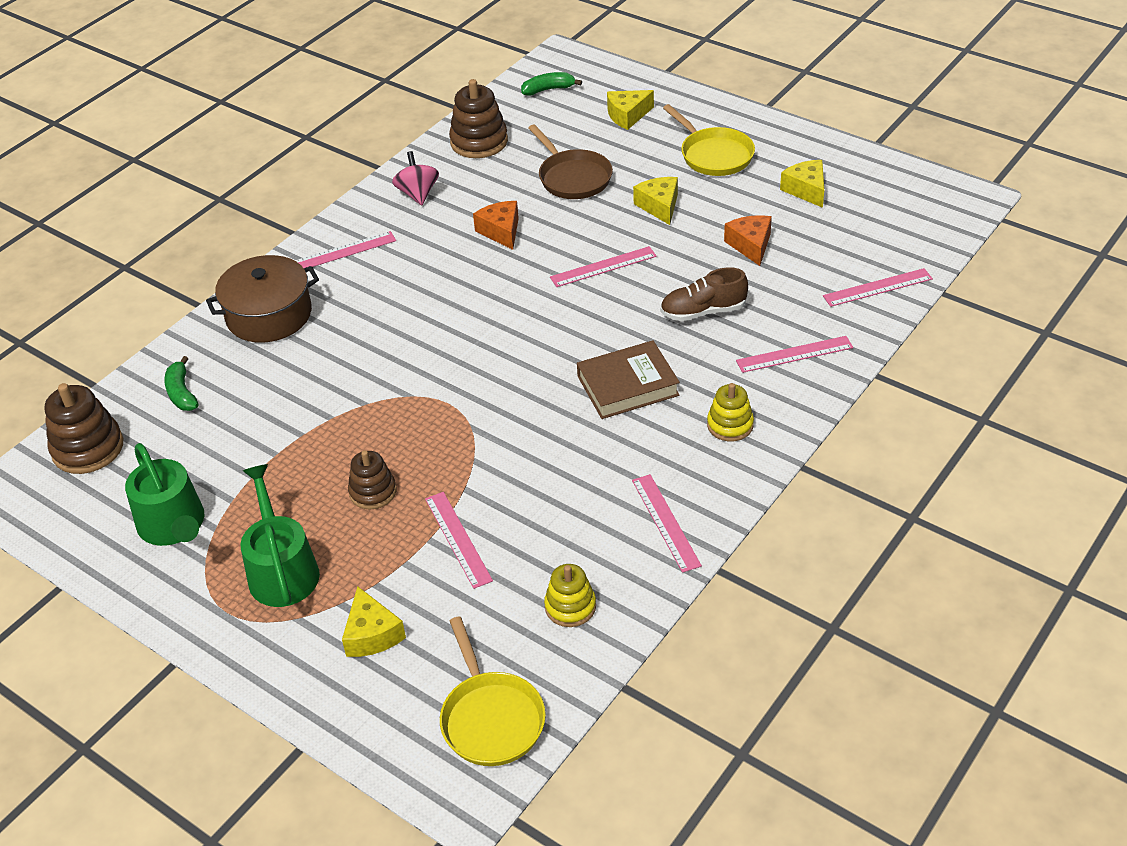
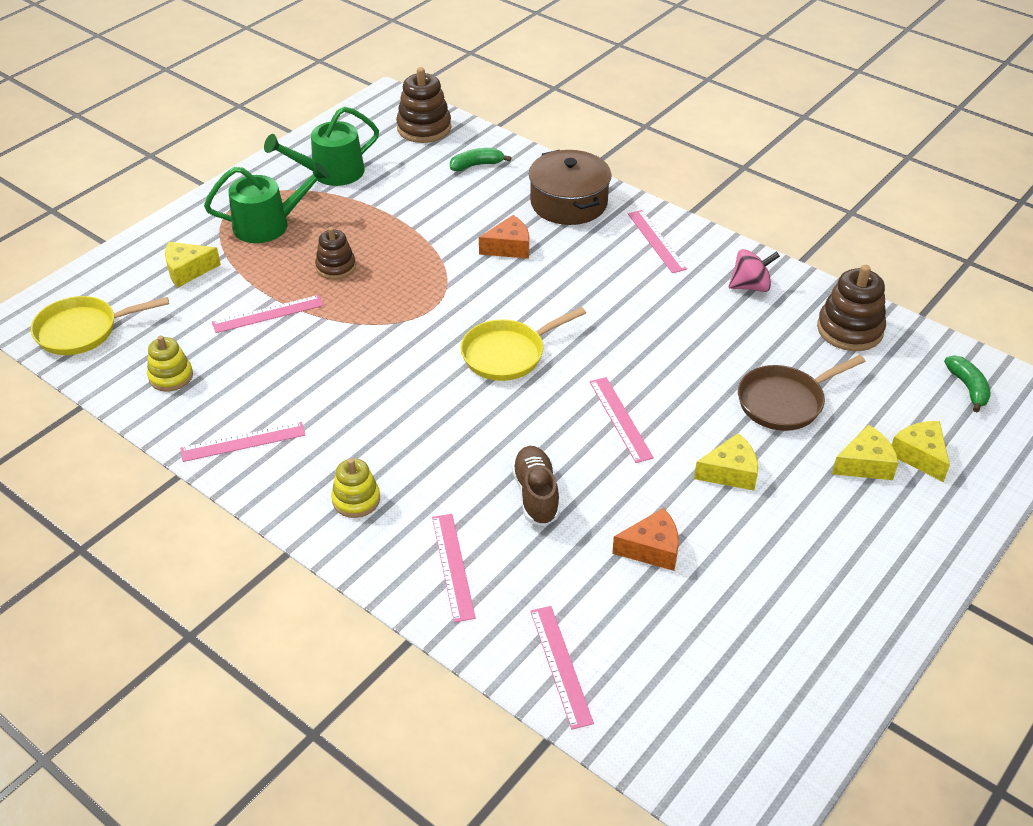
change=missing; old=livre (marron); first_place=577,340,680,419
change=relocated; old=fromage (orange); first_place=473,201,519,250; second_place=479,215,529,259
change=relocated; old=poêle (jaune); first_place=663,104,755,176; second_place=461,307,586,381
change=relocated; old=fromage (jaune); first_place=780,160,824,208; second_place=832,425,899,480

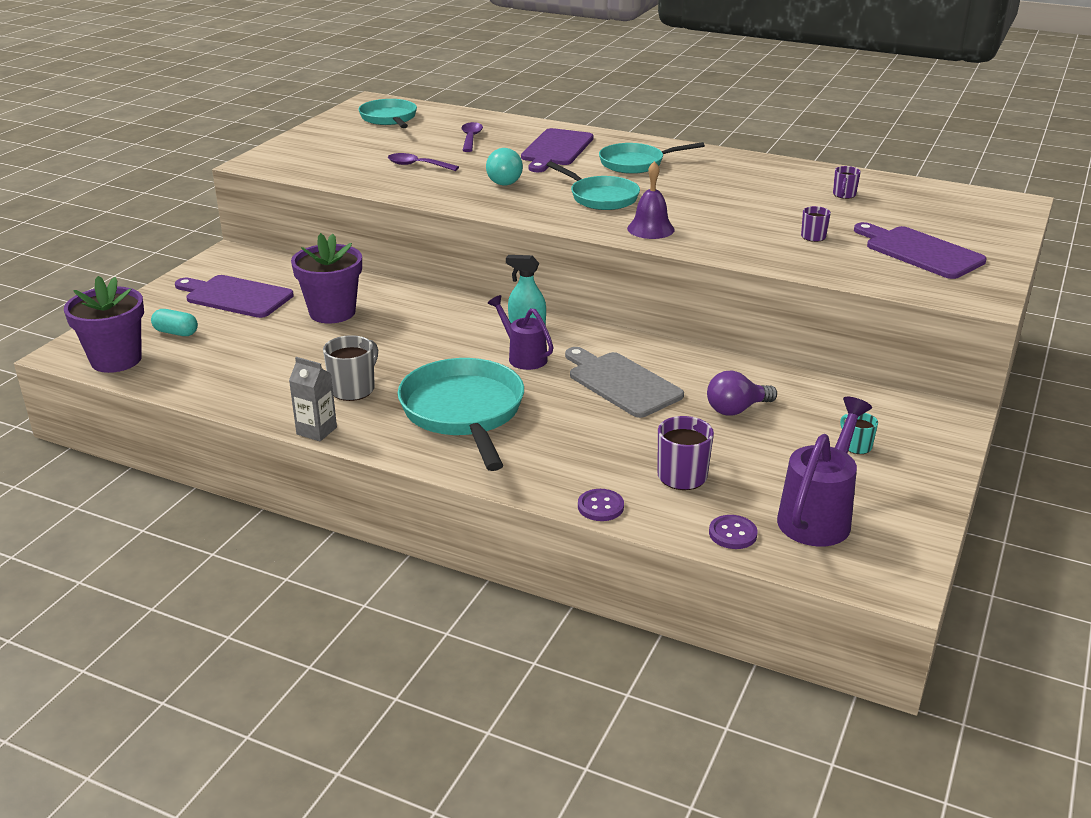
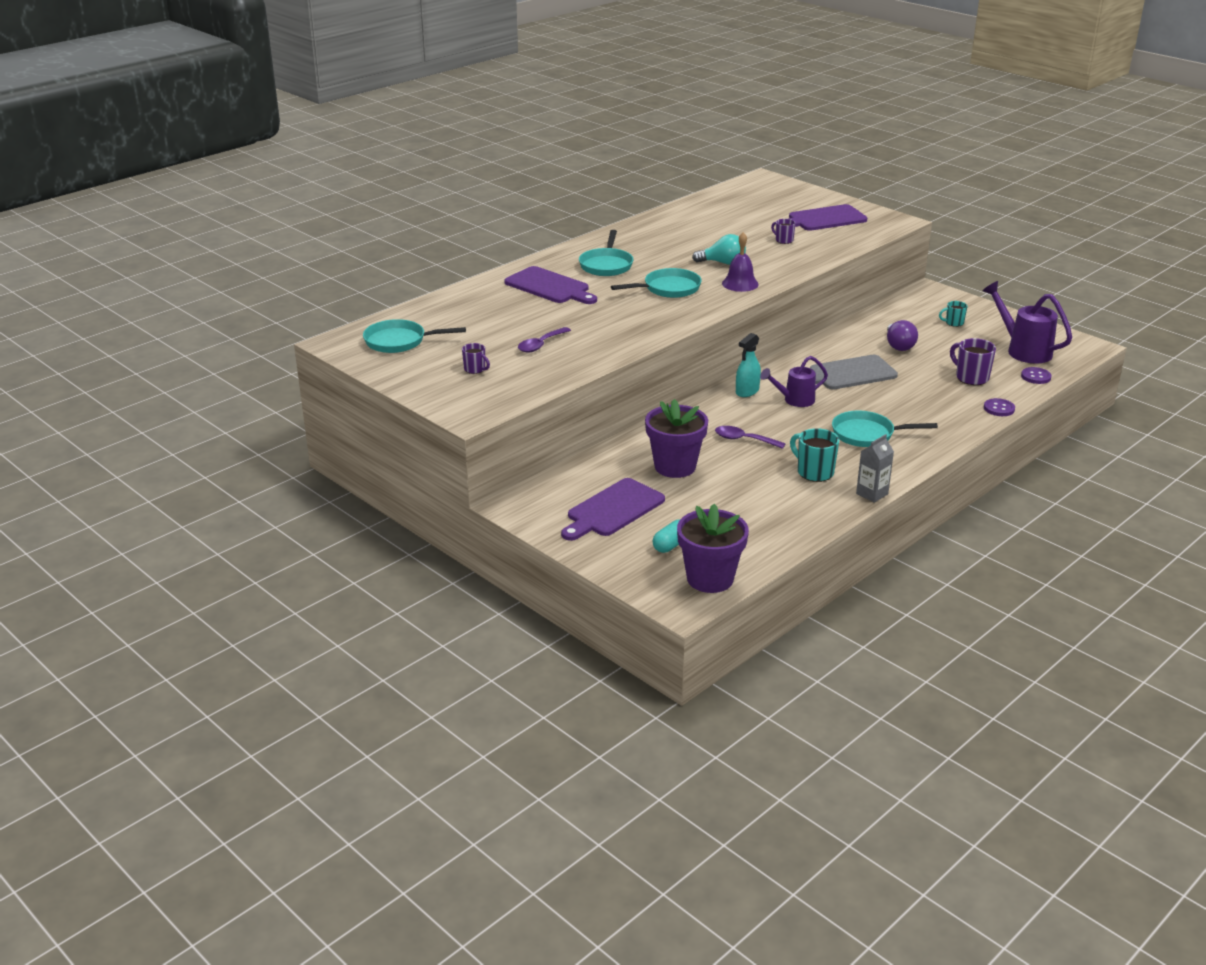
change=relocated; old=cuillère (violet); first_place=461,122,483,152; second_place=715,426,786,449
change=relocated; old=ampoule (turquoise); first_place=486,148,523,185; second_place=692,234,746,265
change=relocated; old=tasse (violet); first_place=833,166,861,199; second_place=462,343,490,374
change=colour; old=tasse (gris); new=tasse (turquoise); first_place=323,335,378,401; second_place=790,428,839,482
change=size; old=poêle (turquoise); first_place=398,358,524,471; second_place=832,411,938,447; factor=0.64

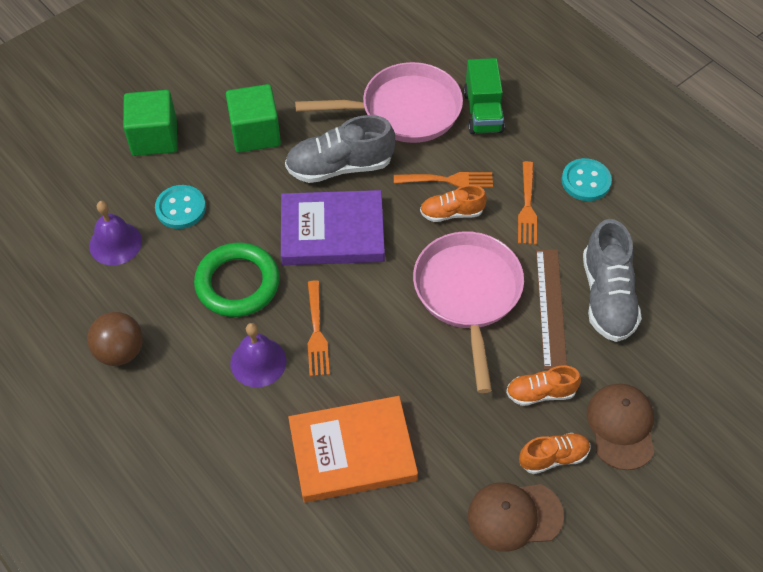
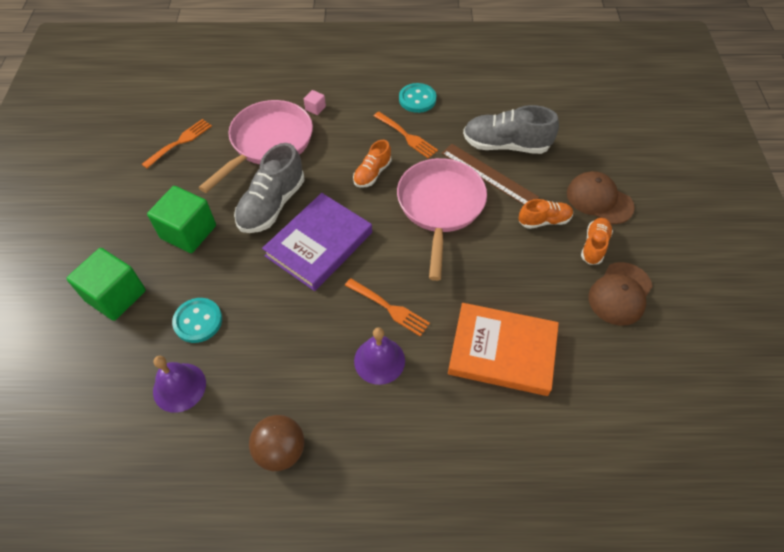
change=missing; old=anneau (vert); first_place=194,243,280,317
change=relocated; old=fourchette (orange); first_place=394,172,493,188; second_place=142,119,212,168
change=exchanged; old=camion (vert); new=cube (rose); first_place=464,58,505,134; second_place=304,90,326,115
change=spun; old=livre (orange); first_place=288,396,418,503; second_place=448,303,559,396; degrees=75
change=spun; old=poêle (rose); first_place=413,231,524,393; second_place=397,158,487,281; degrees=60
change=spun; old=chaussure (orange); first_place=506,366,581,406; second_place=519,199,573,229; degrees=-135
change=spun; old=chaussure (gris); first_place=583,219,642,342; second_place=463,105,559,154; degrees=150

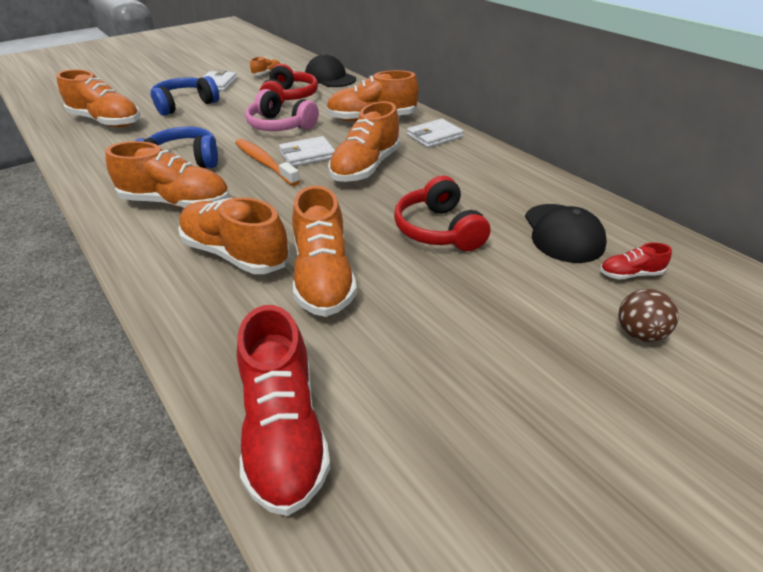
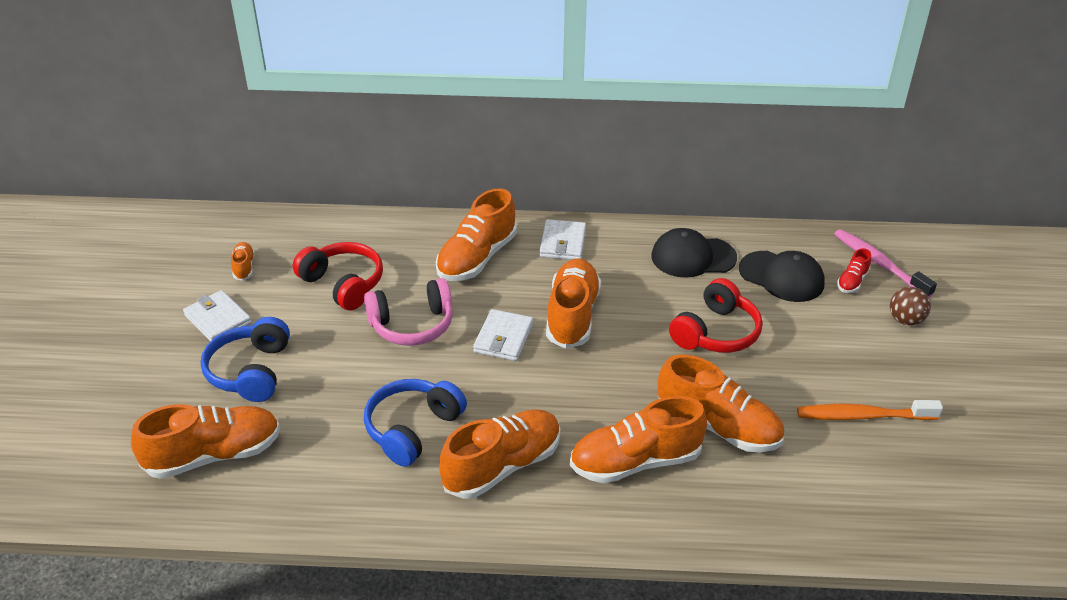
change=missing; old=chaussure (rouge); first_place=237,305,331,516
change=appeared; new=brosse à dents (rose); second_place=834,229,937,298
change=relocated; old=brosse à dents (orange); first_place=235,139,300,186; second_place=797,400,943,420
change=relocated; old=casquette (noir); first_place=305,54,356,87; second_place=651,228,737,278
change=spun; old=chaussure (orange); first_place=328,101,401,182; second_place=546,258,601,349; degrees=-150
change=spun; old=casque audio (rouge); first_place=394,176,490,251; second_place=669,278,763,353; degrees=-75

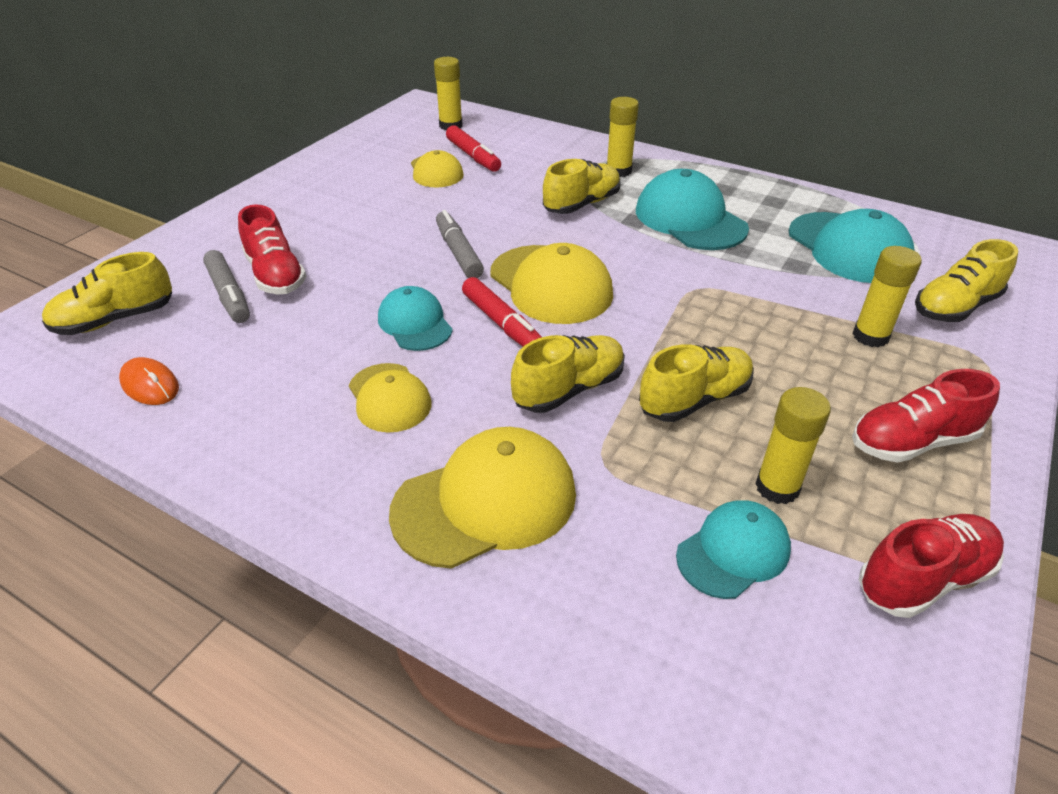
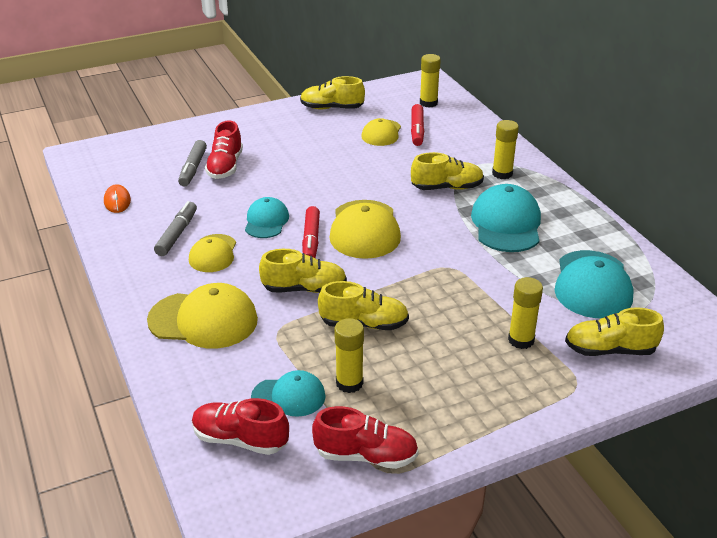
change=relocated; old=chaussure (jaune); first_place=42,252,172,335; second_place=300,76,365,109
change=relocated; old=feutre (gris); first_place=436,210,484,278; second_place=154,201,197,256
change=relocated; old=chaussure (rouge); first_place=852,369,1000,463; second_place=192,398,289,455

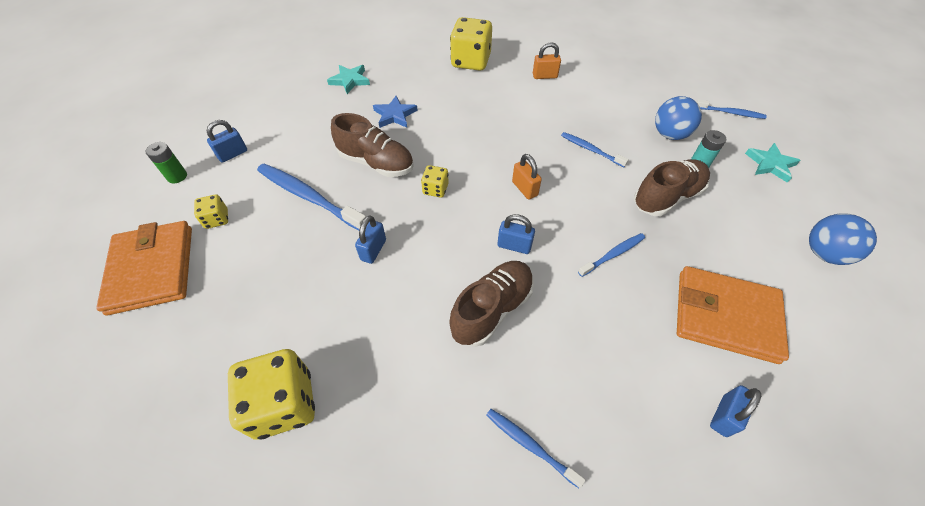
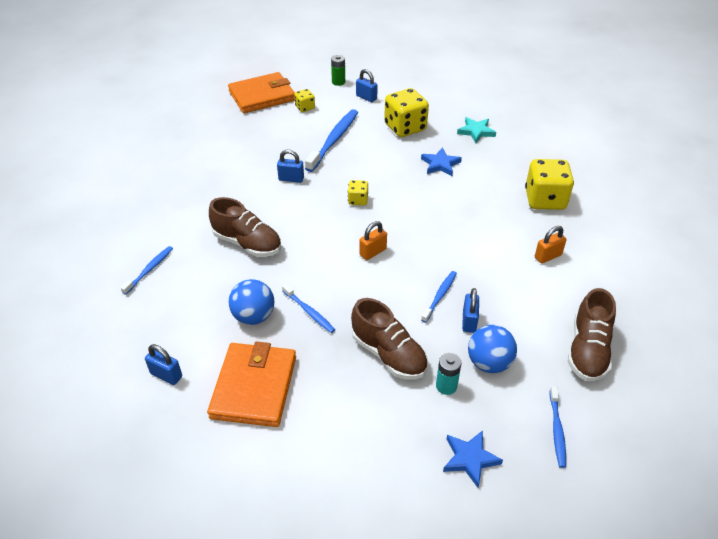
change=relocated; old=dé (jaune); first_place=228,349,315,440; second_place=384,88,429,137
change=relocated; old=chaussure (marron); first_place=331,113,414,177; second_place=568,288,616,381
change=relocated; old=cadenas (bleu); first_place=497,214,535,254; second_place=462,288,479,333
change=relocated; old=balle (bleu); first_place=809,213,877,265; second_place=229,279,274,325
change=colour; old=étoile (turquoise); new=étoile (bleu); first_place=745,143,801,183; second_place=443,430,503,488
change=spun; old=cadenas (orange); first_place=533,42,561,79; second_place=535,226,567,264; degrees=75

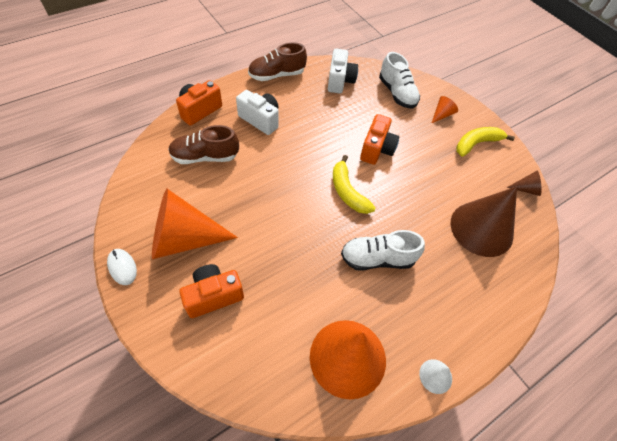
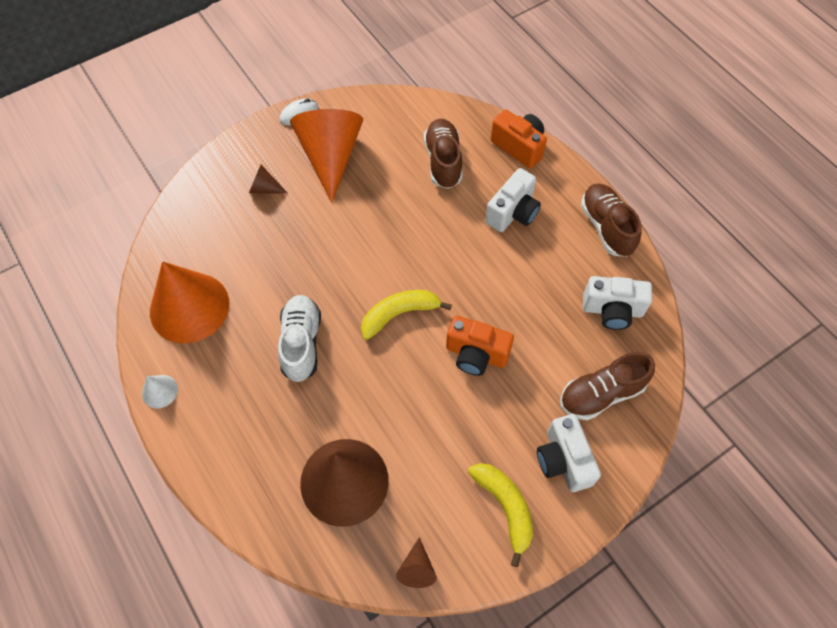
change=exchanged; old=appareil photo (orange); new=cône (marron); first_place=179,264,244,318; second_place=249,165,288,194
change=exchanged; old=cône (orange); new=appareil photo (blanc); first_place=432,96,458,123; second_place=537,414,601,492
change=colour; old=chaussure (blanc); new=chaussure (marron); first_place=379,52,420,108; second_place=560,352,655,420

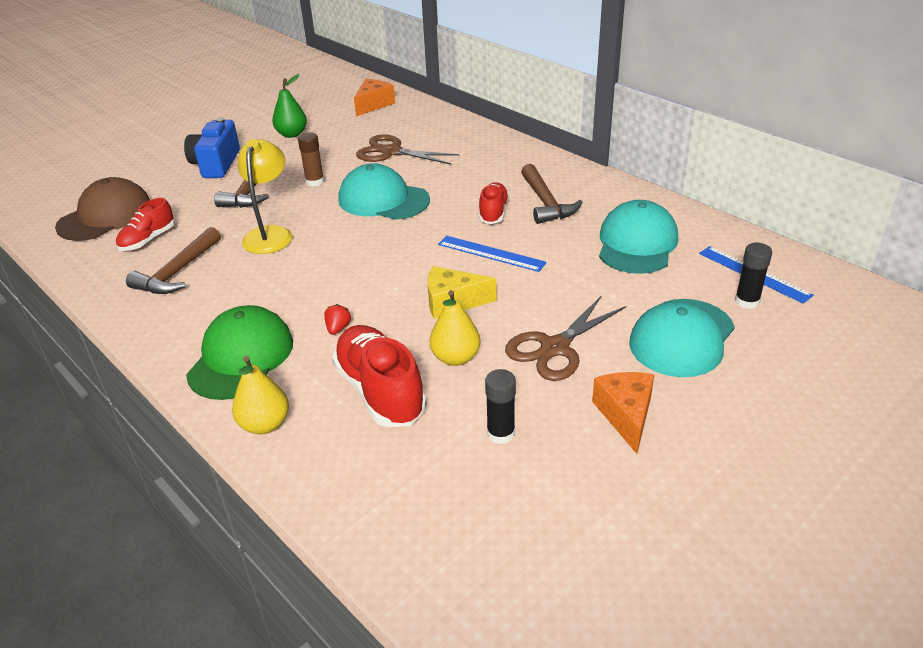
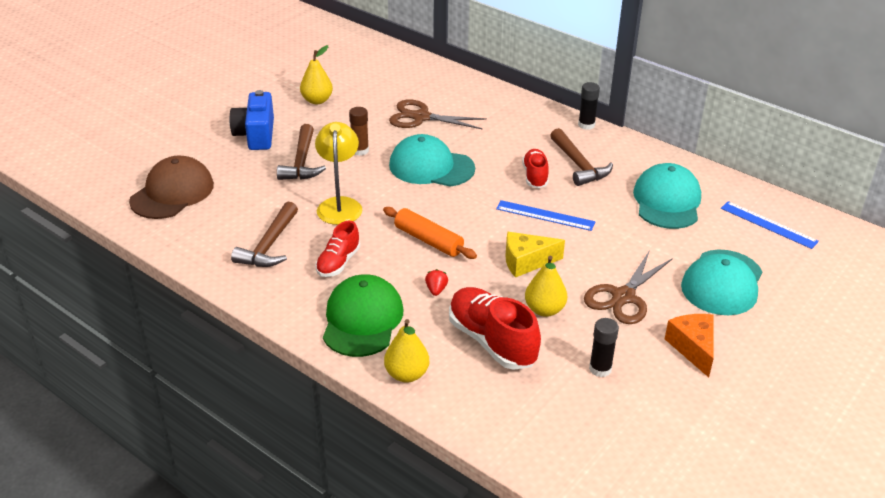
change=missing; old=fromage (orange); first_place=354,79,395,116
change=appeared; new=rouleau à pâtisserie (orange); second_place=383,207,477,259
change=relocated; old=chaussure (rouge); first_place=116,198,175,251; second_place=315,221,360,277
change=relocated; old=bâton de colle (noir); first_place=735,243,772,309; second_place=578,82,600,130
change=colour; old=poire (vert); new=poire (jaune); first_place=272,74,307,138; second_place=300,45,333,104

